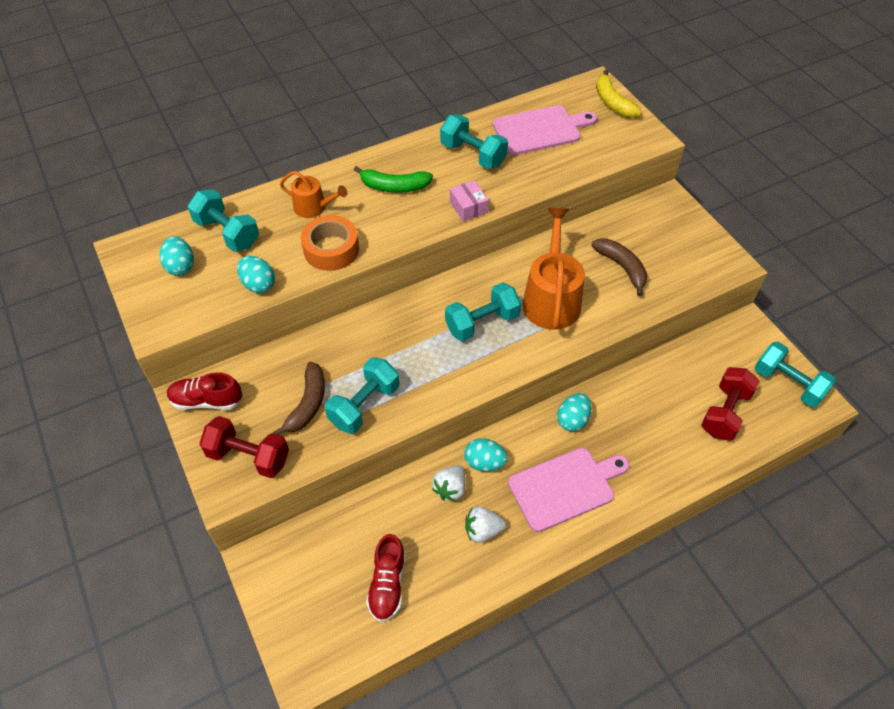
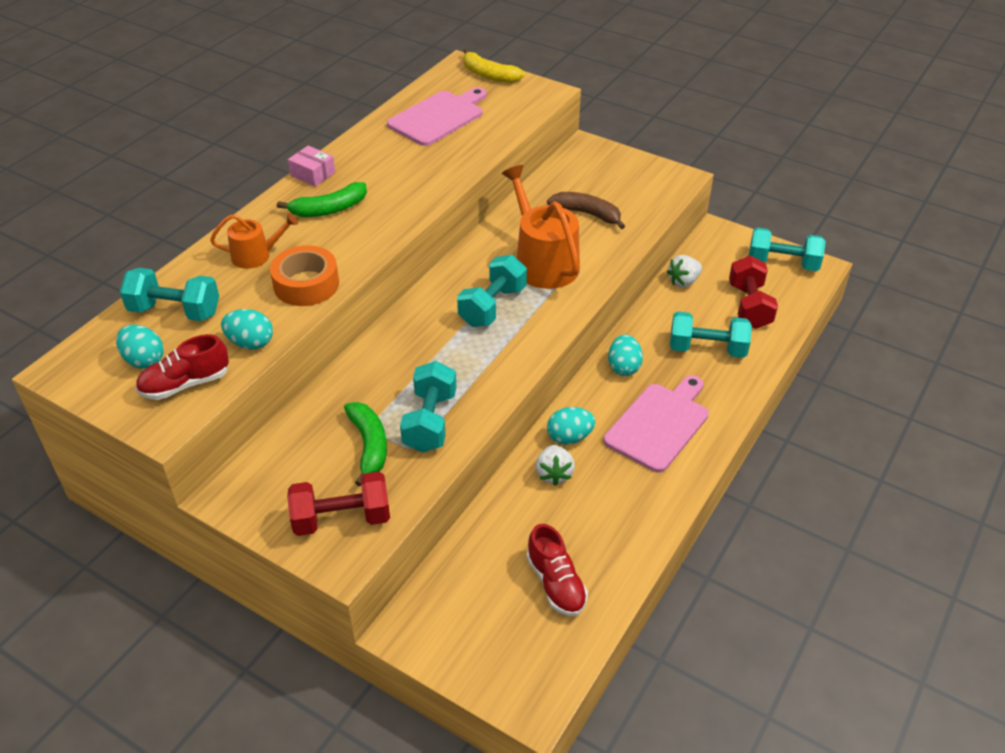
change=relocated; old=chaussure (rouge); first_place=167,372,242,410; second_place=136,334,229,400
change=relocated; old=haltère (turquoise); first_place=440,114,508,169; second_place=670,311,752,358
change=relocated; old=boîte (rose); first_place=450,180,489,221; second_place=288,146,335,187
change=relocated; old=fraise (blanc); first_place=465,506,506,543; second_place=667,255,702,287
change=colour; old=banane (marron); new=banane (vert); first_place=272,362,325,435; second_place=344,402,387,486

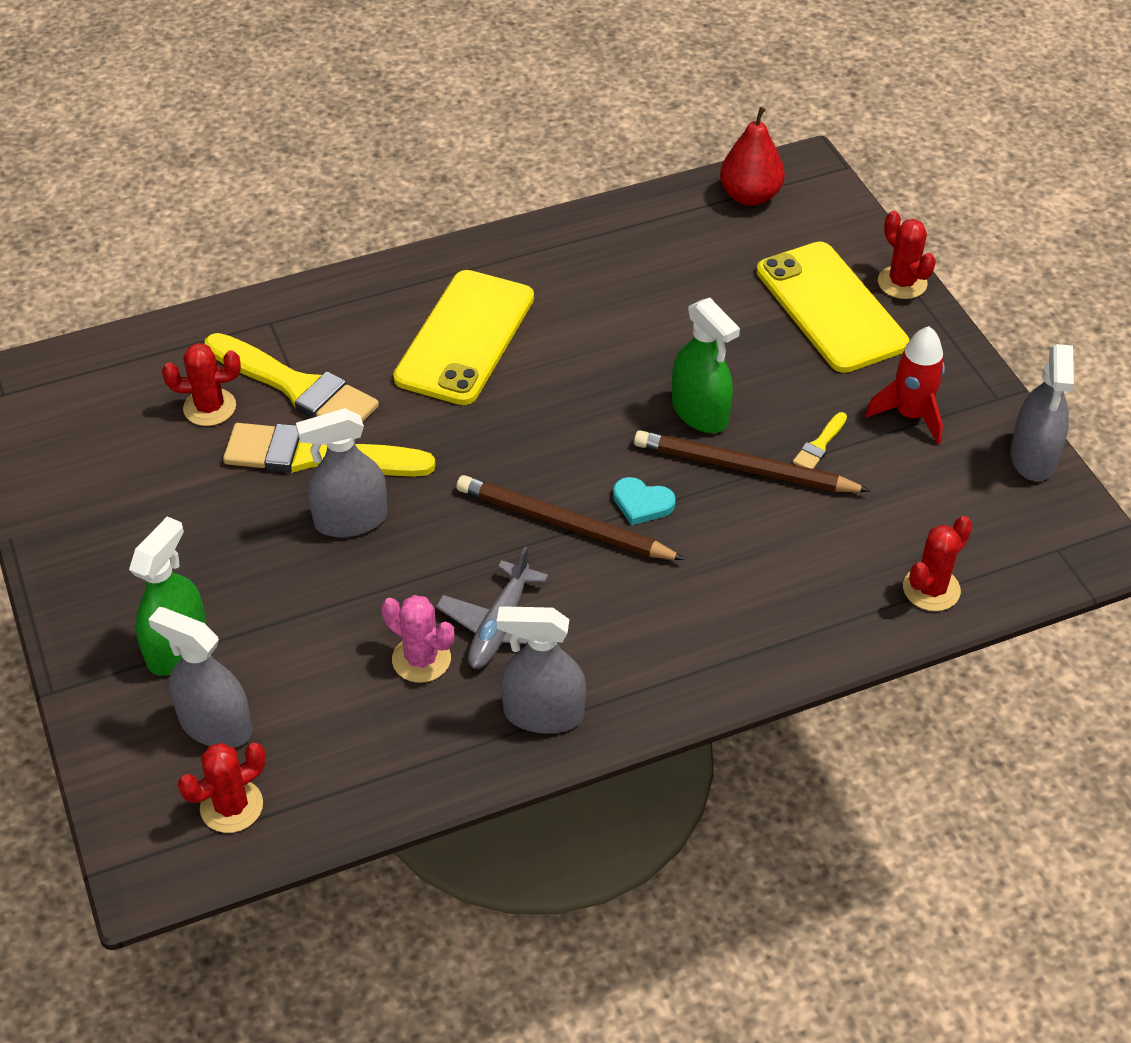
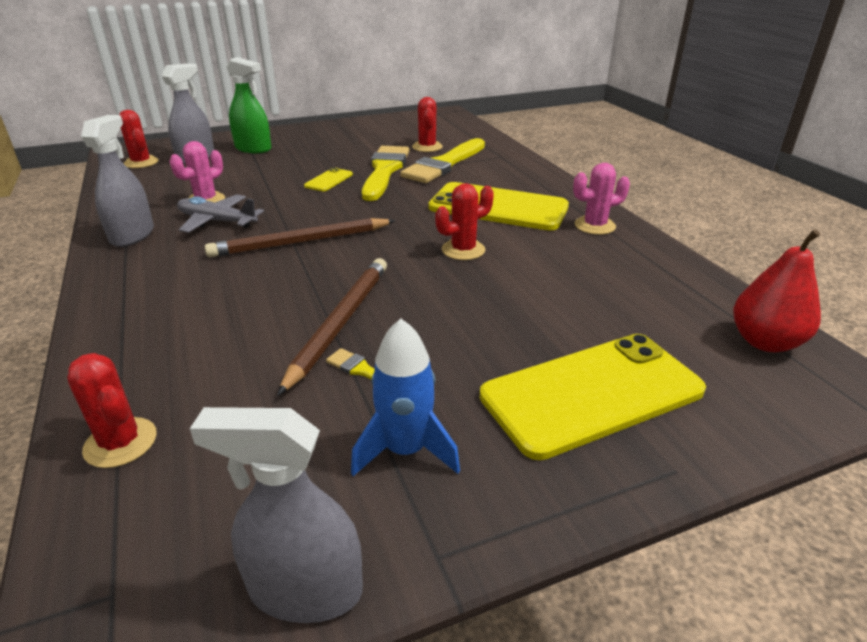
change=missing; old=cœur (turquoise); first_place=613,477,676,525
change=missing; old=vaporisateur (vert); first_place=672,298,740,433
change=appeared; new=cactus (rose); second_place=573,163,630,235
change=relocated; old=cactus (rouge); first_place=878,211,936,299; second_place=435,183,494,260
change=exchanged; old=vaporisateur (gris); new=téléphone (jaune); first_place=296,408,388,537; second_place=304,168,353,191
change=colour; old=fusée (rouge); new=fusée (bleu); first_place=865,326,945,444; second_place=351,319,460,476
change=spun; old=crayon (marron); first_place=456,475,685,560; second_place=205,218,395,257; degrees=-135

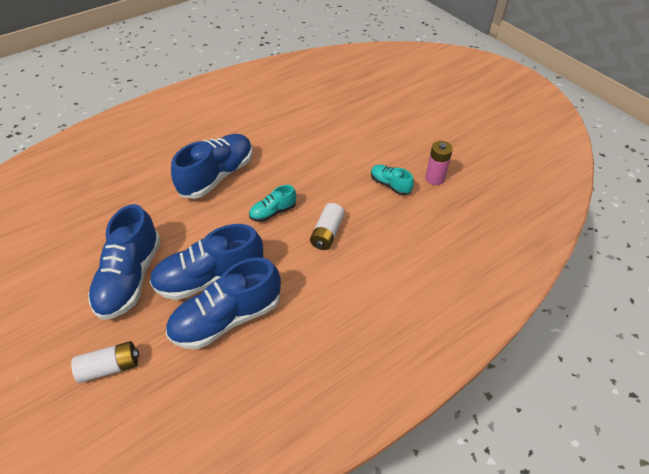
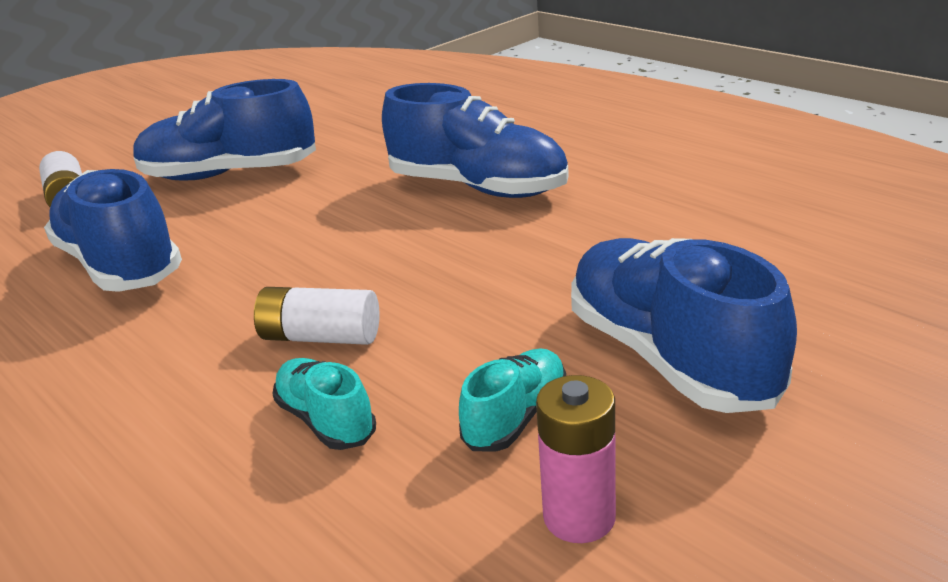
change=relocated; old=chaussure (bleu); first_place=150,224,263,300; second_place=571,238,797,413
change=relocated; old=chaussure (turquoise); first_place=249,185,296,222; second_place=272,358,376,450

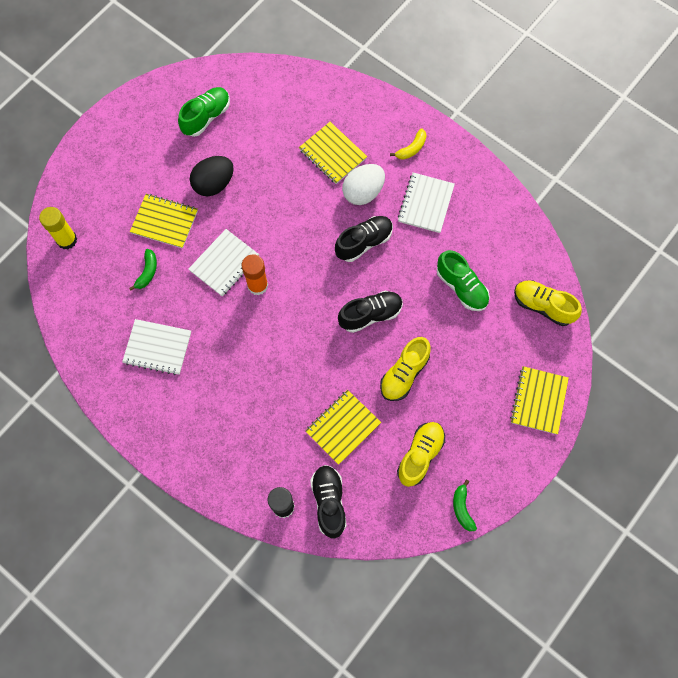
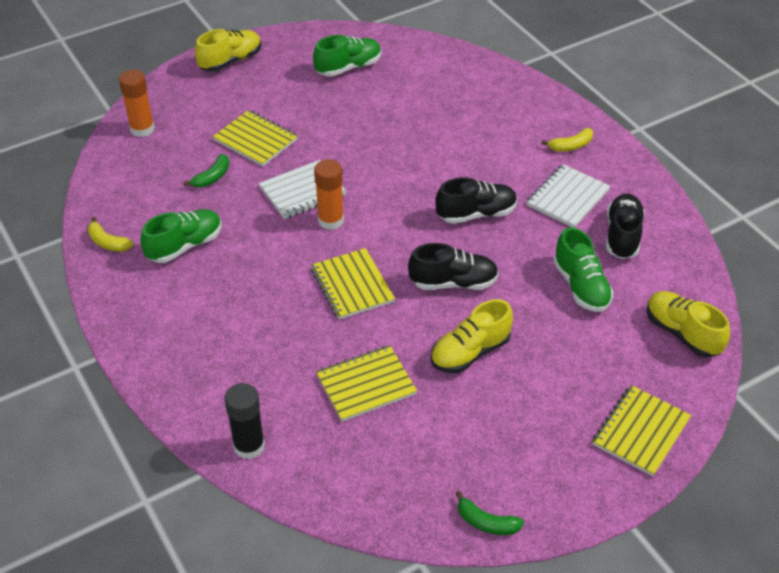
change=missing; old=œuf (noir); first_place=190,156,234,196
change=missing; old=œuf (blanc); first_place=342,164,385,205
change=appeared; new=banane (jaune); second_place=87,217,134,252
change=relocated; old=carnet (jaune); first_place=299,122,367,184; second_place=311,248,395,320
change=relocated; old=chaussure (noir); first_place=310,465,347,539; second_place=606,194,645,259
change=relocated; old=chaussure (jaune); first_place=397,422,445,487; second_place=195,29,261,72
change=exchanged; old=carnet (blanc); new=chaussure (vert); first_place=122,319,191,375; second_place=141,209,222,263
change=colour; old=bâton de colle (jaune); new=bâton de colle (orange); first_place=39,207,77,250; second_place=119,70,155,137
change=spun; old=banane (vert); first_place=453,480,477,531; second_place=455,491,524,535; degrees=-75

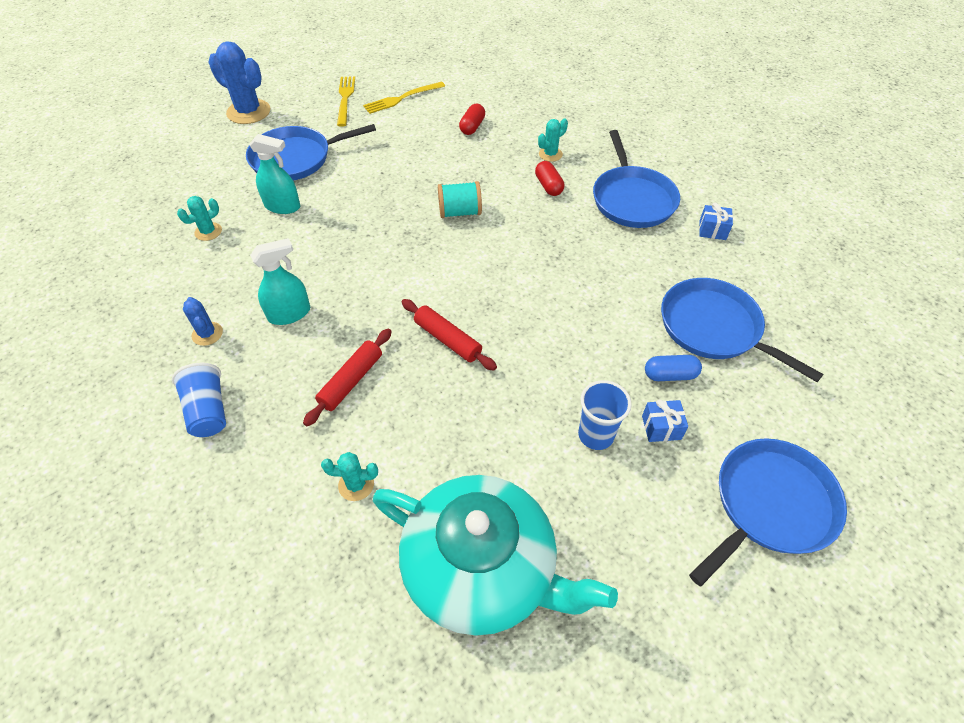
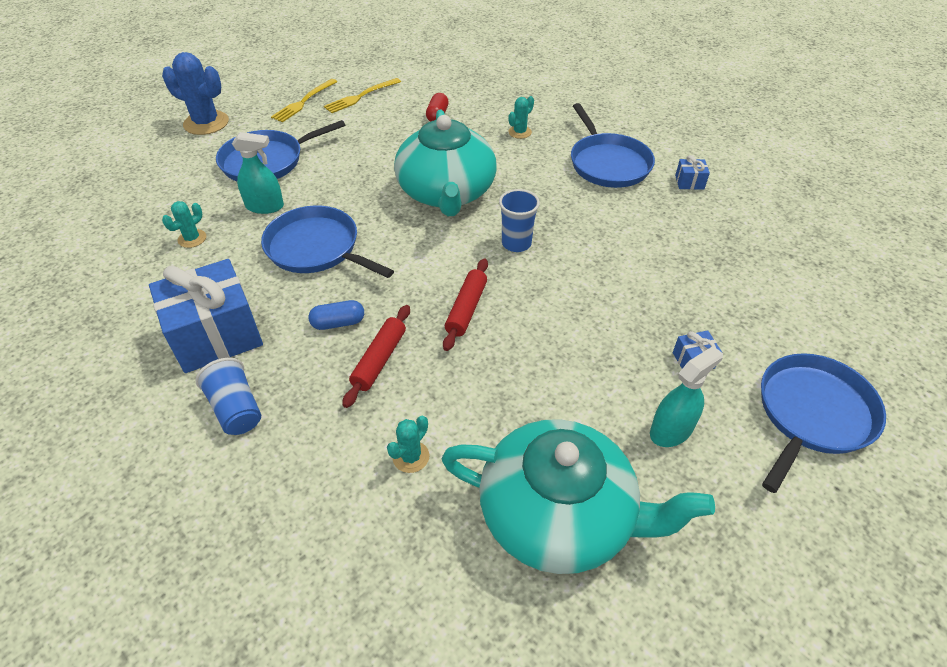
change=missing; old=gélule (rouge); first_place=535,161,565,196
change=relocated; old=vaporisateur (turquoise); first_place=250,238,310,325; second_place=650,346,723,447
change=relocated; old=gobelet (bleu); first_place=578,380,632,450; second_place=499,189,540,252
change=relocated; old=gélule (bleu); first_place=645,355,702,381; second_place=308,300,364,330
change=relocated; old=poêle (bleu); first_place=661,278,823,382; second_place=261,206,394,278
change=exchanged; old=cactus (bleu); new=cadeau (bleu); first_place=183,297,223,346; second_place=149,259,263,373
change=exchanged; old=bobine (turquoise); new=théière (turquoise); first_place=438,181,482,218; second_place=394,110,497,216
change=spun; old=cactus (turquoise); first_place=321,452,378,501; second_place=387,416,429,473; degrees=-45
change=spun; old=fourchette (jaune); first_place=337,76,355,127; second_place=271,79,338,122; degrees=-135
change=spun; old=rouleau à pâtisserie (rouge); first_place=402,299,497,371; second_place=443,259,488,351; degrees=75

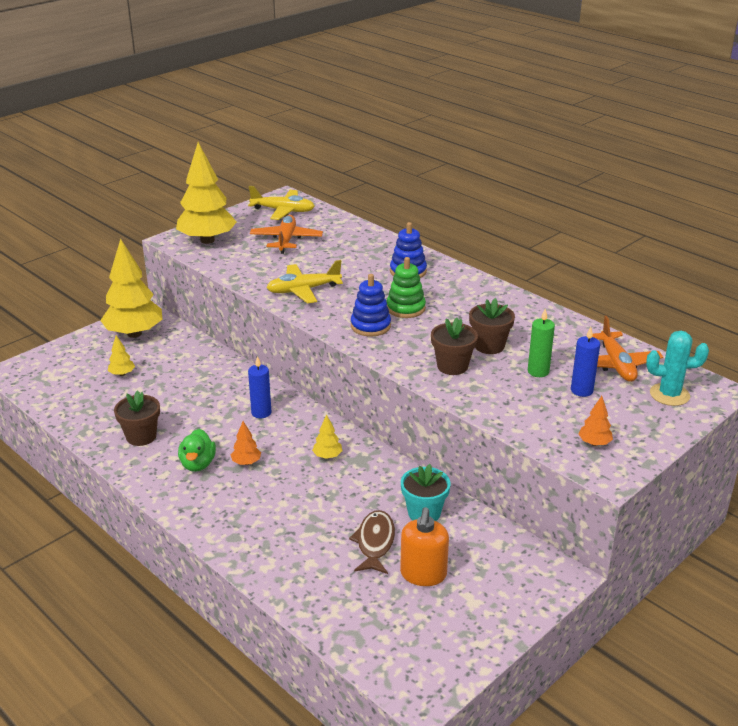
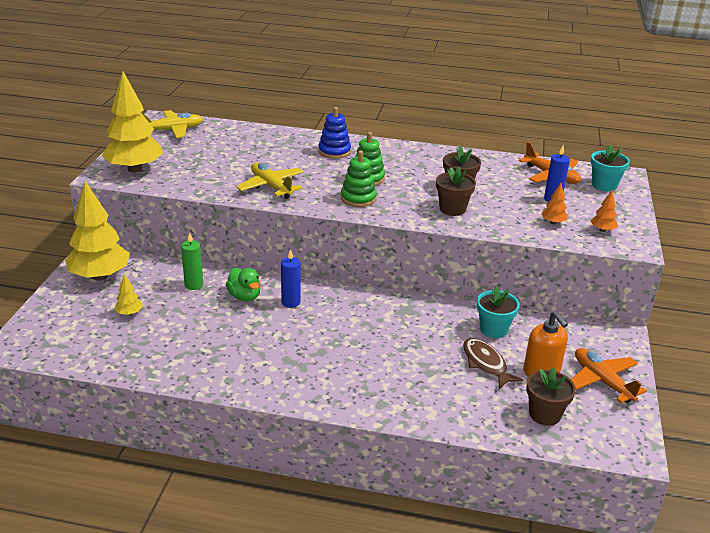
change=missing; old=arbre (jaune); first_place=312,414,342,459
change=relocated; old=pot de fleurs (marron); first_place=114,391,160,446; second_place=526,367,576,426
change=relocated; old=canard (vert); first_place=178,429,216,472; second_place=226,268,260,301
change=relocated; old=arbre (orange); first_place=231,421,261,465; second_place=541,183,568,224
change=relocated; old=avion (orange); first_place=250,215,323,254; second_place=571,348,647,403
change=relocated; old=bougie (vert); first_place=528,309,555,377; second_place=181,232,203,290
change=exchanged; old=cactus (turquoise); new=pot de fleurs (turquoise); first_place=646,331,709,406; second_place=591,144,630,192
change=colour; old=jouet à empiler (bleu); new=jouet à empiler (vert); first_place=351,274,391,336; second_place=341,150,377,207
change=spun; old=avion (jaune); first_place=266,260,343,304; second_place=236,162,304,199; degrees=105

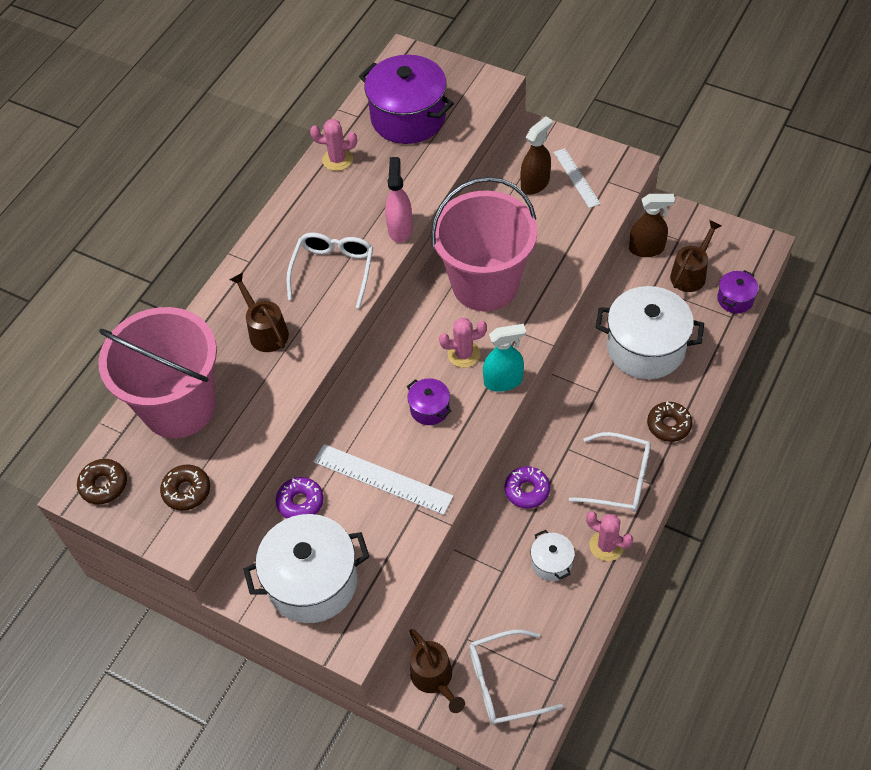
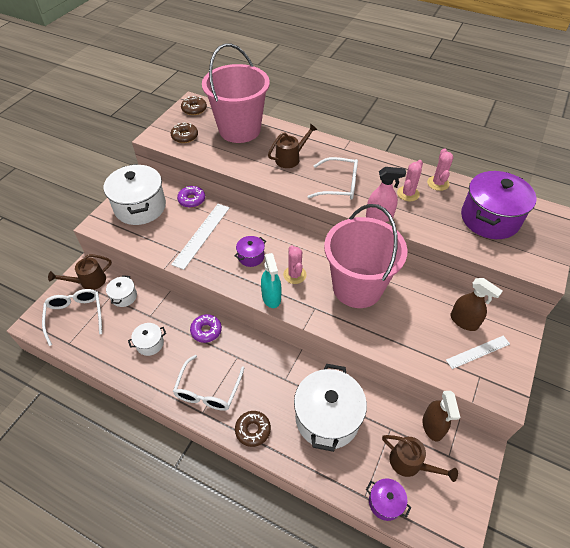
change=appeared; new=marmite (blanc); second_place=106,275,137,307
change=relocated; old=cactus (rose); first_place=586,511,633,561; second_place=397,160,423,201

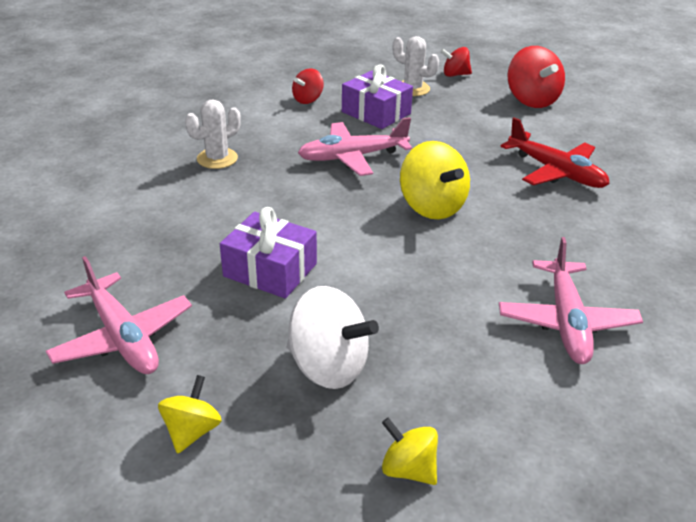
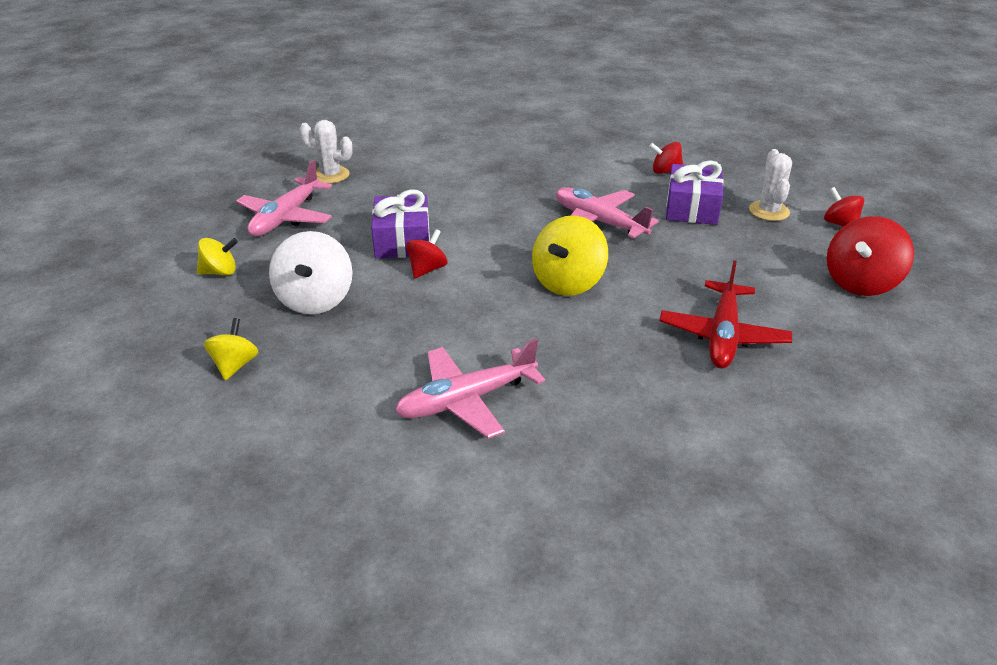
change=appeared; new=toupie (rouge); second_place=406,229,447,279
change=relocated; old=cactus (blanc); first_place=185,99,241,169; second_place=299,120,353,183

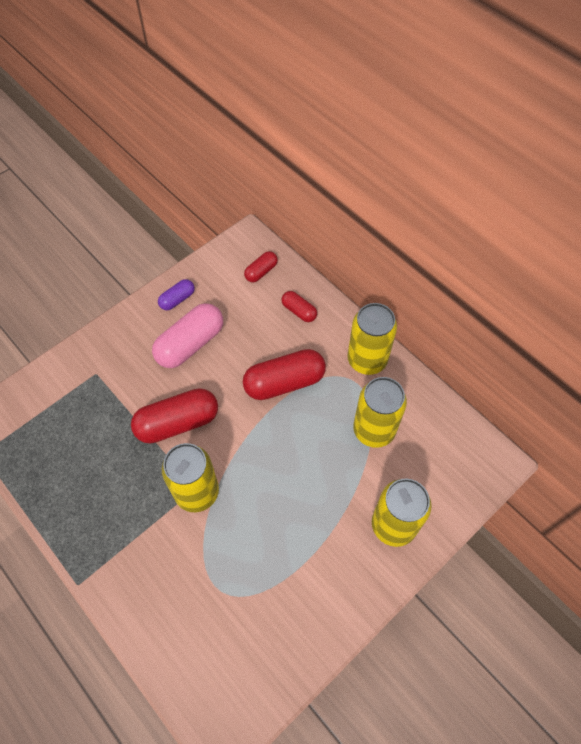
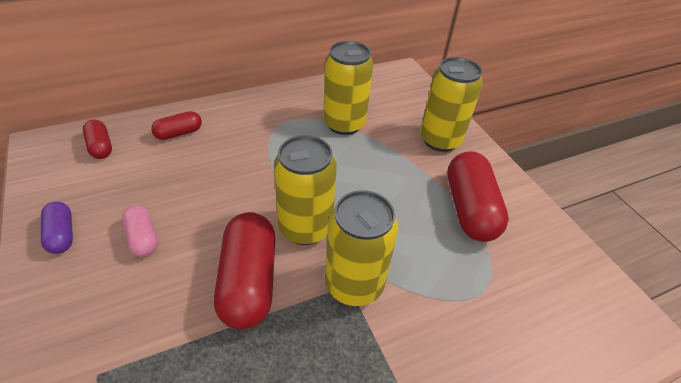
change=relocated; old=gélule (rouge); first_place=243,349,326,400; second_place=447,151,509,242
change=relocated; old=canette (jaune); first_place=347,303,397,375; second_place=274,135,337,245
change=size; old=gélule (rose); first_place=152,303,223,368; second_place=122,205,158,257; factor=0.53

